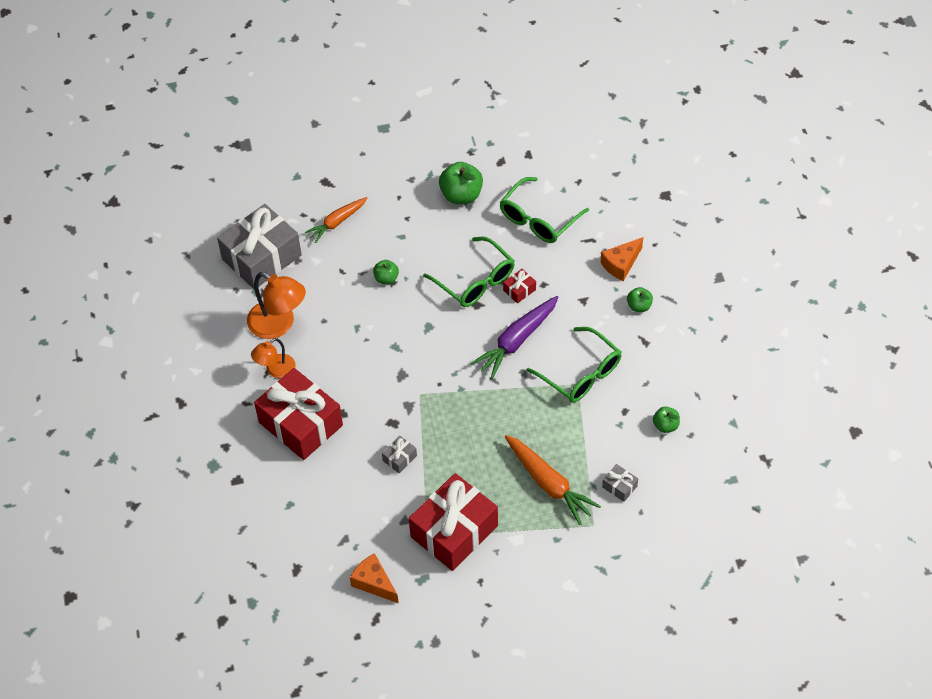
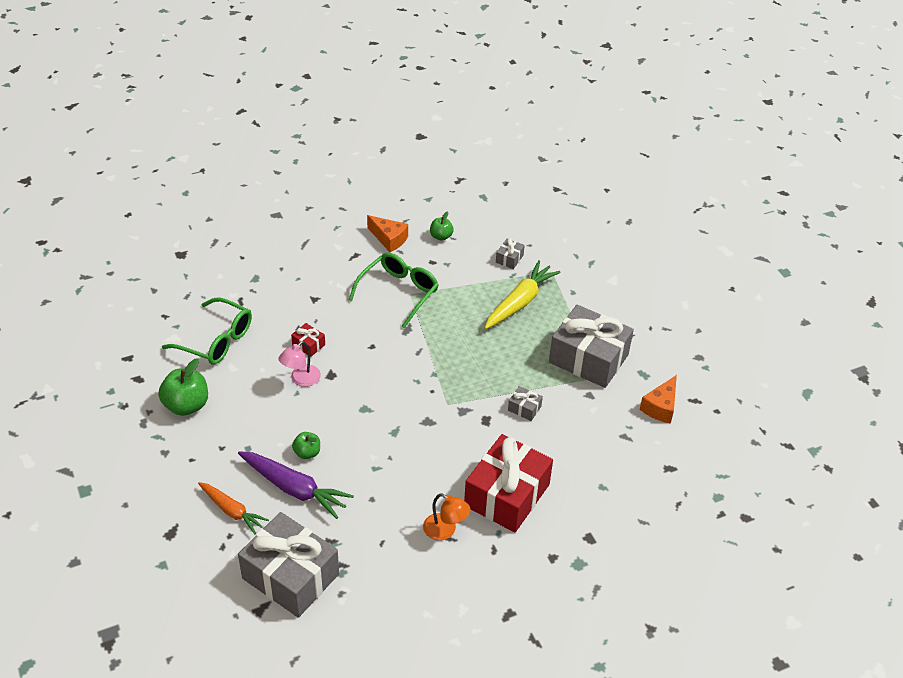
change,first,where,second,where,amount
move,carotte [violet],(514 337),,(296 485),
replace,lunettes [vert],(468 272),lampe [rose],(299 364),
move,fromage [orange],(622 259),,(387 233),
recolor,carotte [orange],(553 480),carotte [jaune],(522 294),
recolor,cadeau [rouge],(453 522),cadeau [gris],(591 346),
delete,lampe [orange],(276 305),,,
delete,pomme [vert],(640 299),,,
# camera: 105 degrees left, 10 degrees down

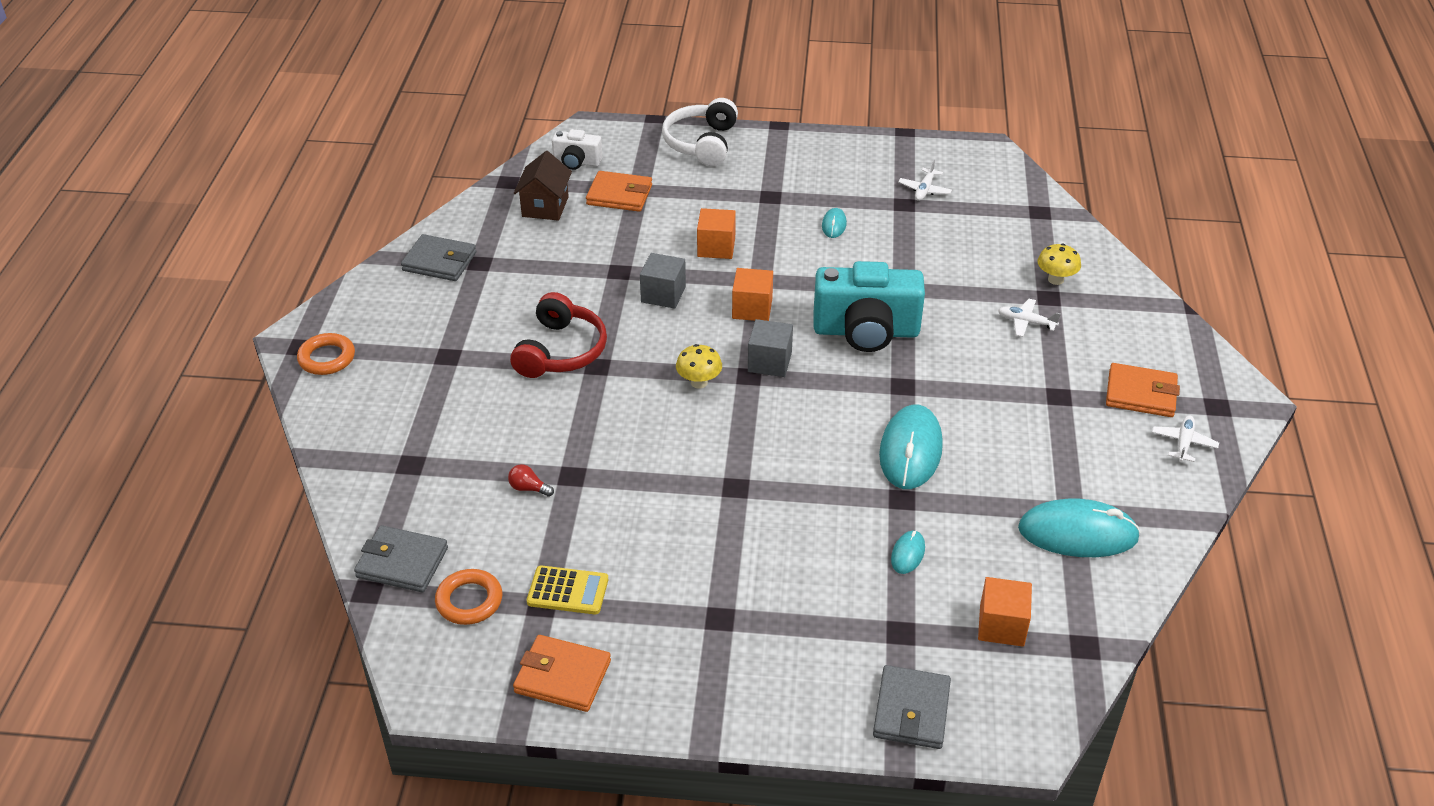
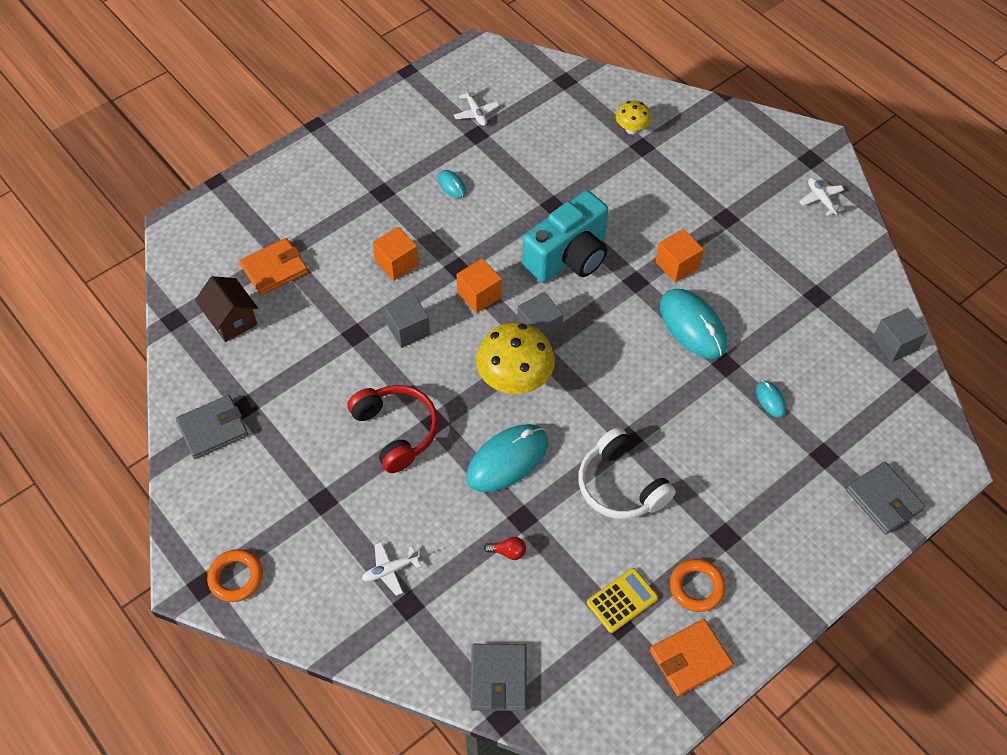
change,first,where,second,where,amount
move,avion [blanc],(1029 318),,(391 569),
move,souris [turquoise],(1079 527),,(507 458),
rotate,portefeuille [gris],(401 558),,(498 677),60 degrees counterclockwise
resize,champignon [jaune],(699 366),,(515 358),x1.92
rotate,ampoule [rouge],(531 480),,(505 548),150 degrees counterclockwise
move,casque audio [blanc],(700 132),,(627 473),
move,cube [orange],(1005 612),,(680 255),
move,anneau [orange],(468 597),,(698 585),
insert,,,cube [gris],(900 335),
delete,appareil photo [blanc],(577 149),,,
delete,portefeuille [orange],(1143 390),,,
# camera: 45 degrees left, 15 degrees up

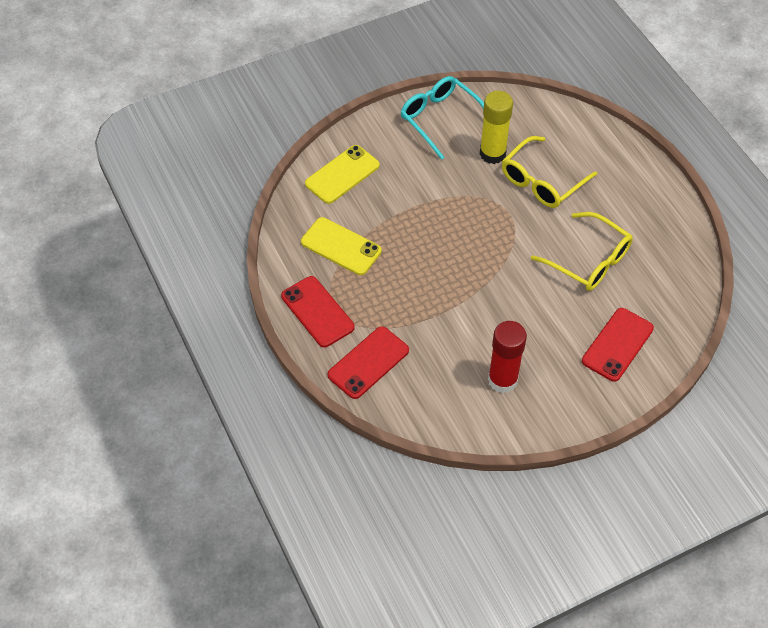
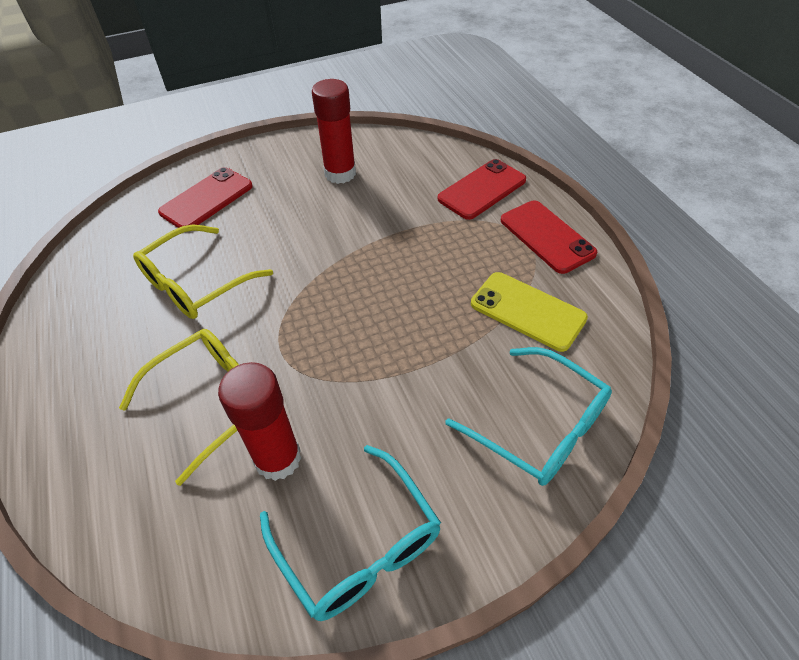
change,first,where,second,where,amount
rotate,lunettes [jaune],(582 251),,(203 272),90 degrees counterclockwise
recolor,bâton de colle [jaune],(496 127),bâton de colle [rouge],(259 421),
replace,téléphone [jaune],(342 174),lunettes [turquoise],(528 416),
# camera: 175 degrees left, 5 degrees down

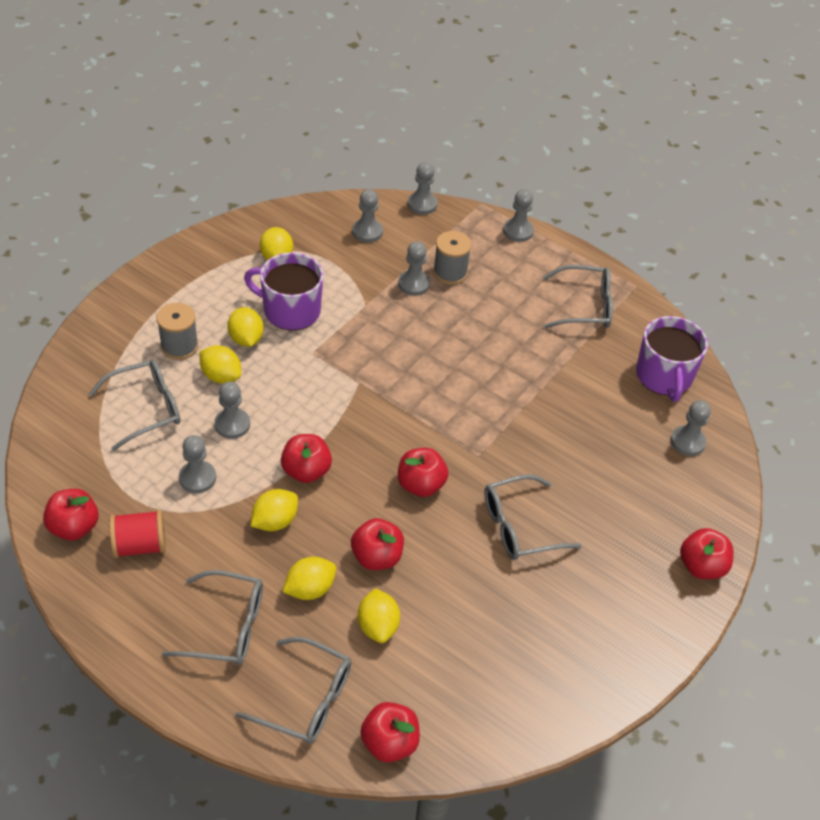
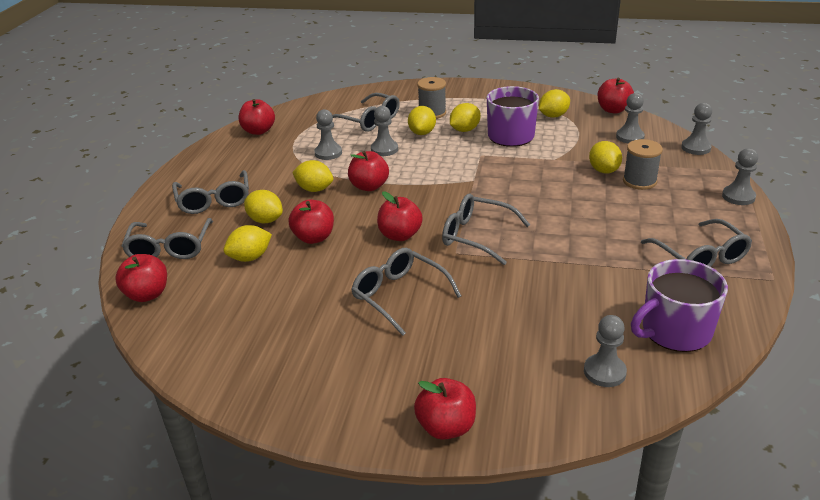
change,first,where,second,where,amount
insert,,,lunettes [gris],(486 229),
replace,pion [gris],(414 268),citron [jaune],(605 157),
insert,,,pomme [rouge],(616 96),
delete,bobine [rouge],(138 534),,,
# camera: 70 degrees right, 15 degrees down

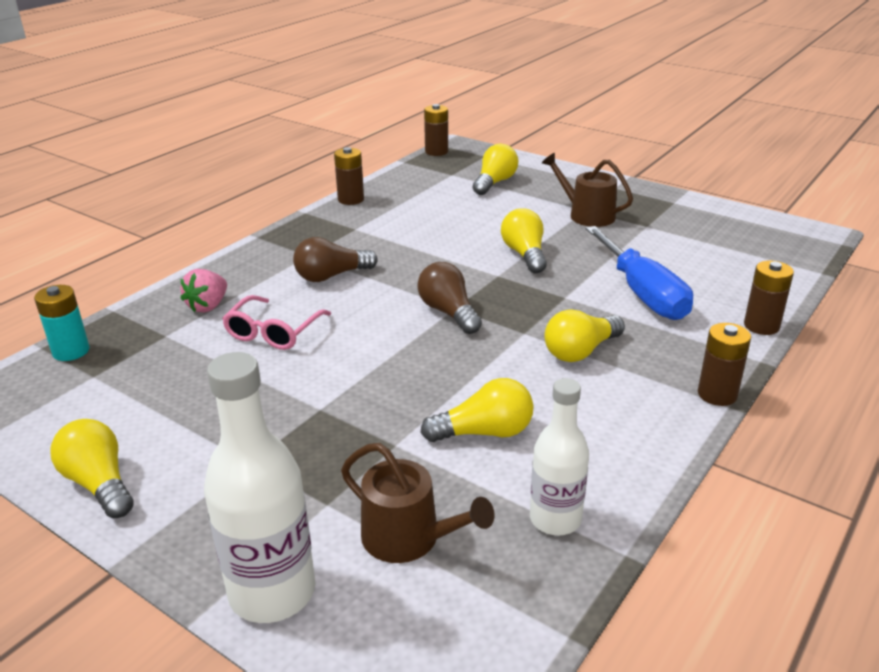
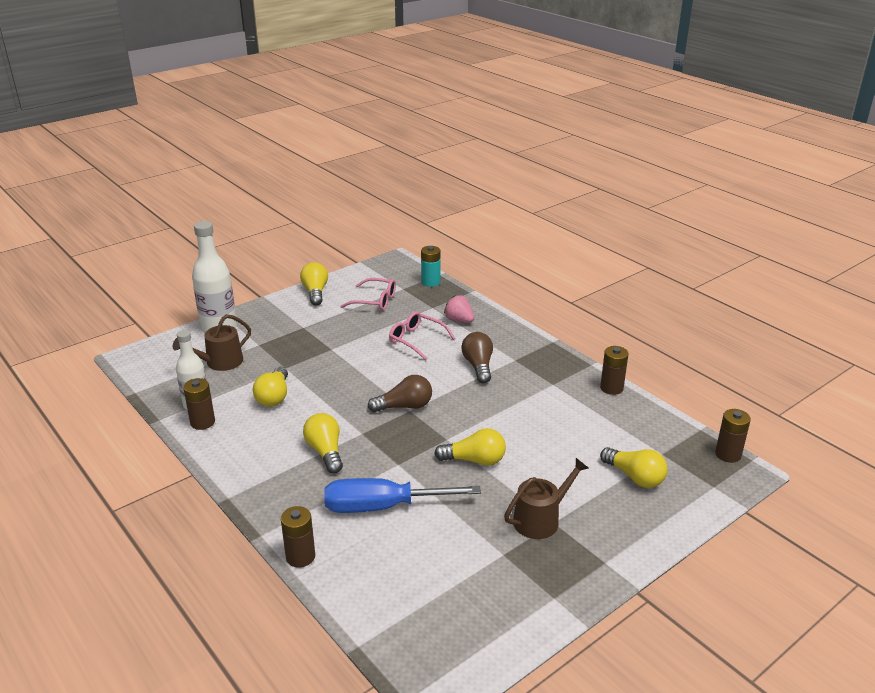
change,first,where,second,where,amount
move,pile [marron],(724 364),,(199 404),
rotate,ampoule [jaune],(92 468),,(314 284),75 degrees counterclockwise
insert,,,lunettes [rose],(368 294),
# camera: 105 degrees right, 0 degrees up

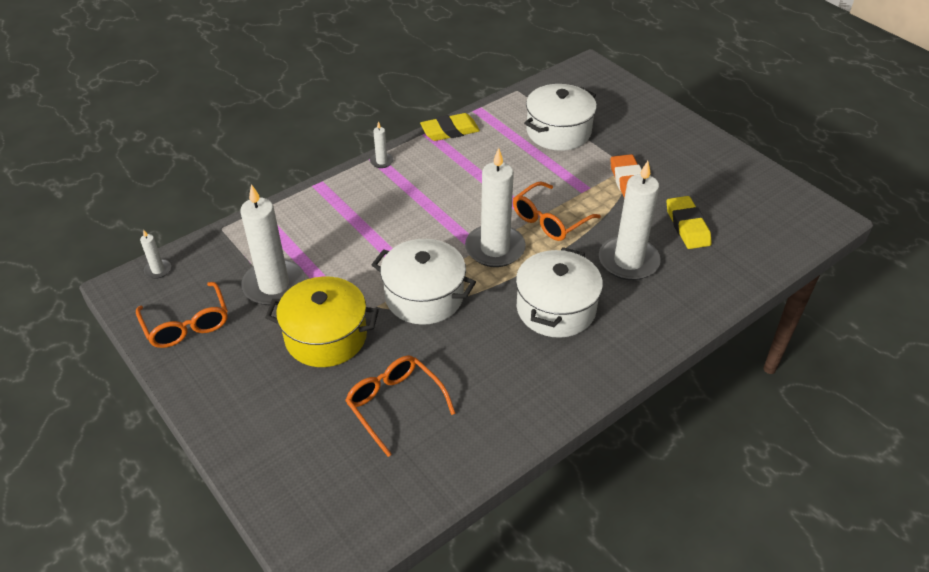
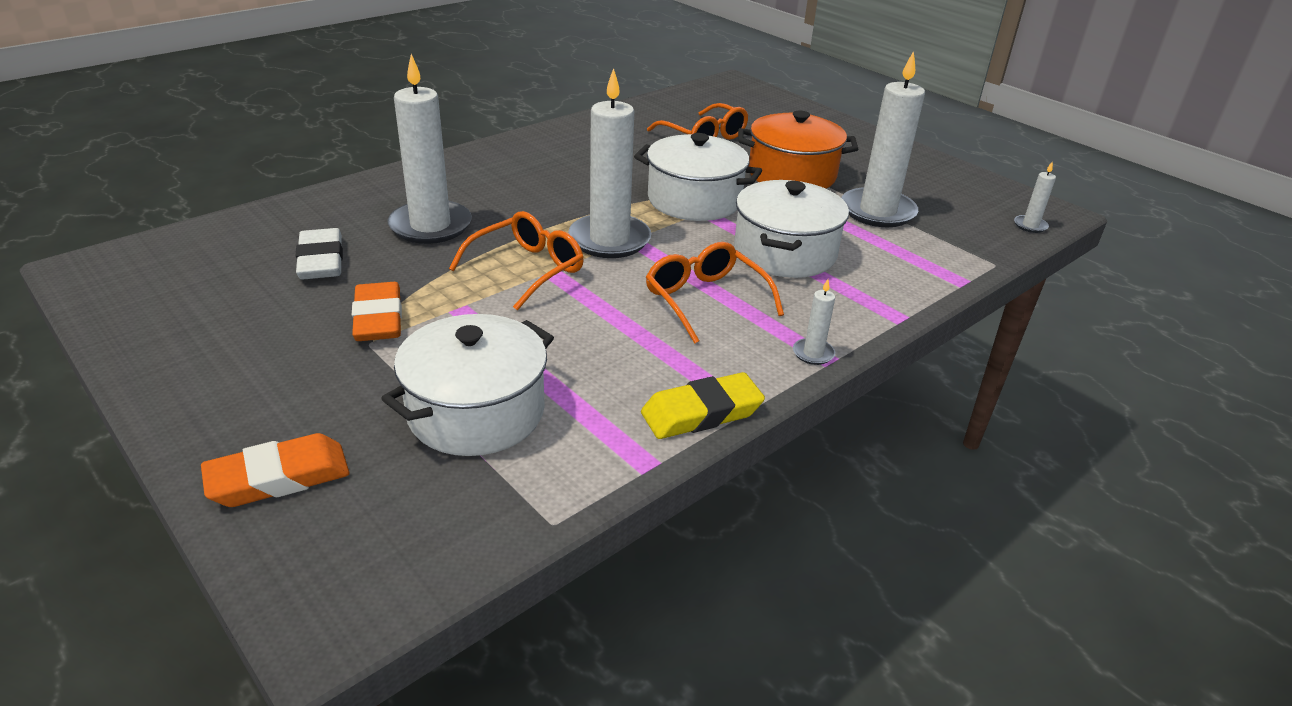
change,first,where,second,where,amount
insert,,,gomme [orange],(275 470),
recolor,gomme [jaune],(689 222),gomme [blanc],(319 254),
move,lunettes [orange],(182 315),,(715 293),
move,marmite [blanc],(559 292),,(791 229),
recolor,marmite [jaune],(322 321),marmite [orange],(798 150),
# camera: 175 degrees right, 10 degrees down

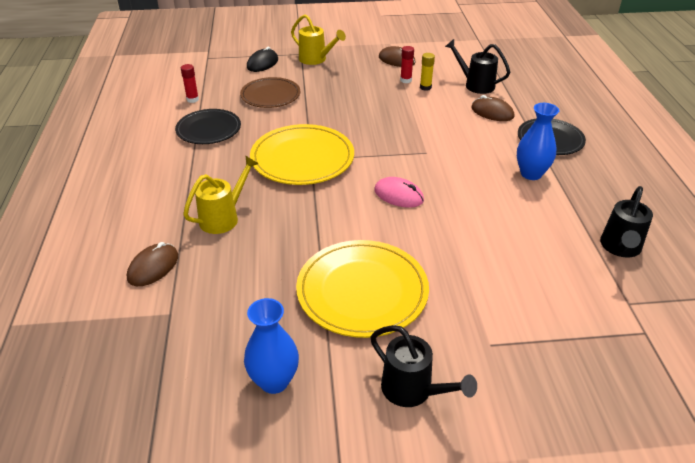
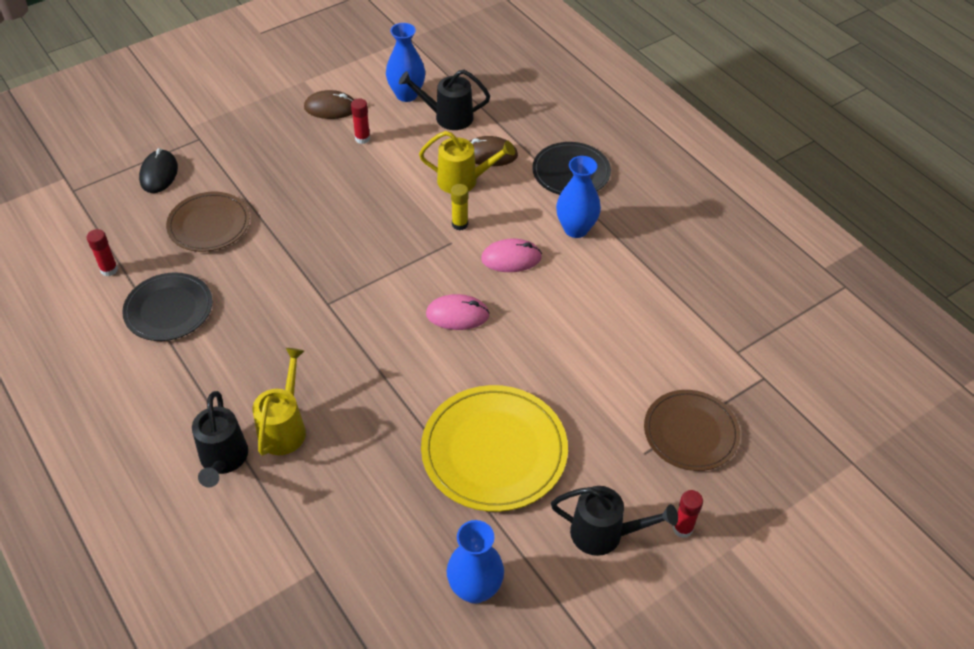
change,first,where,second,where,amount
move,arrosoir [noir],(626 222),,(220 439),
insert,,,vase [bleu],(405 62),
move,arrosoir [jaune],(318 39),,(467 162),
move,bâton de colle [jaune],(427 72),,(459 207),
insert,,,souris [rose],(511 255),
insert,,,assiette [marron],(692 430),
insert,,,bâton de colle [rouge],(688 514),
delete,souris [marron],(152 264),,,
delete,assiette [jaune],(302 154),,,
# camera: 30 degrees left, 10 degrees up

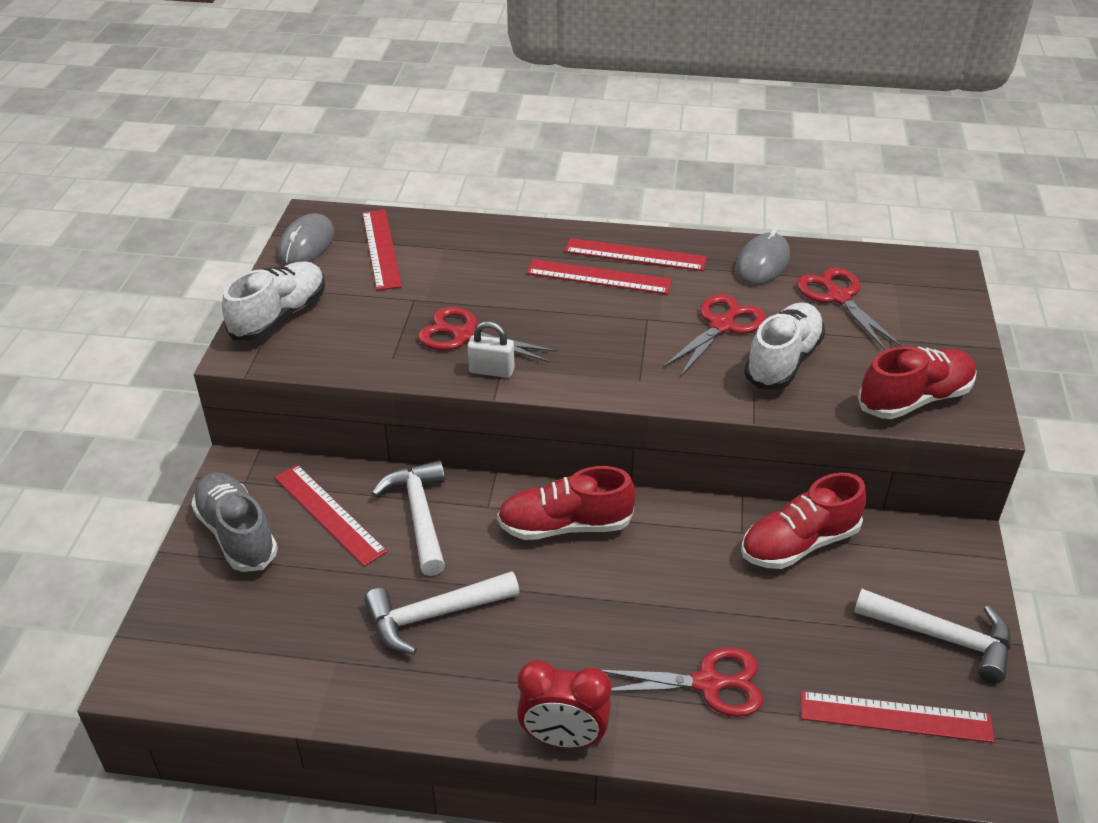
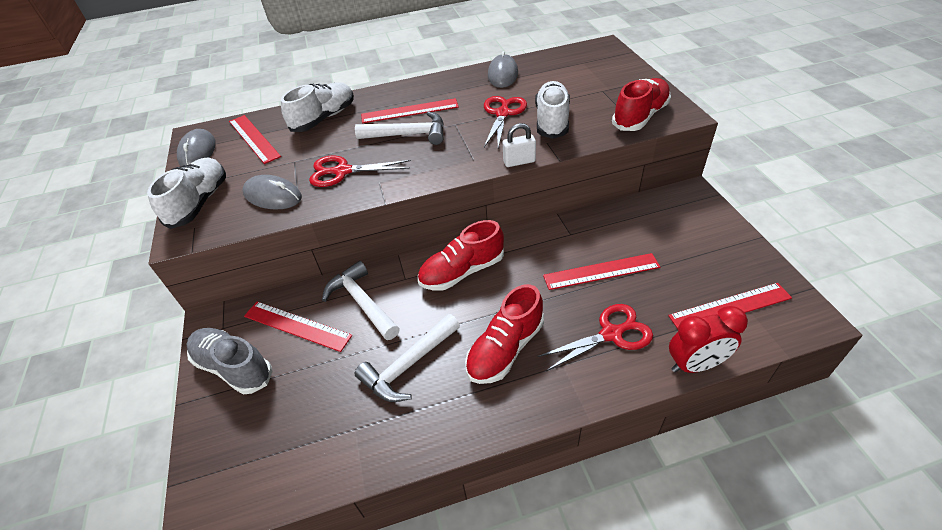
change,first,where,second,where,amount
insert,,,souris [gris],(272 192),
insert,,,chaussure [blanc],(317 107),
move,marteau [blanc],(932 636),,(399 128),
move,chaussure [rouge],(803 521),,(504 334),
move,cadenas [blanc],(491 349),,(519 145),
move,règle [rouge],(635 254),,(601 271),
move,réveil [rouge],(564 704),,(708 339),
delete,ciseaux [rouge],(849 309),,,
# camera: 20 degrees left, 5 degrees up

